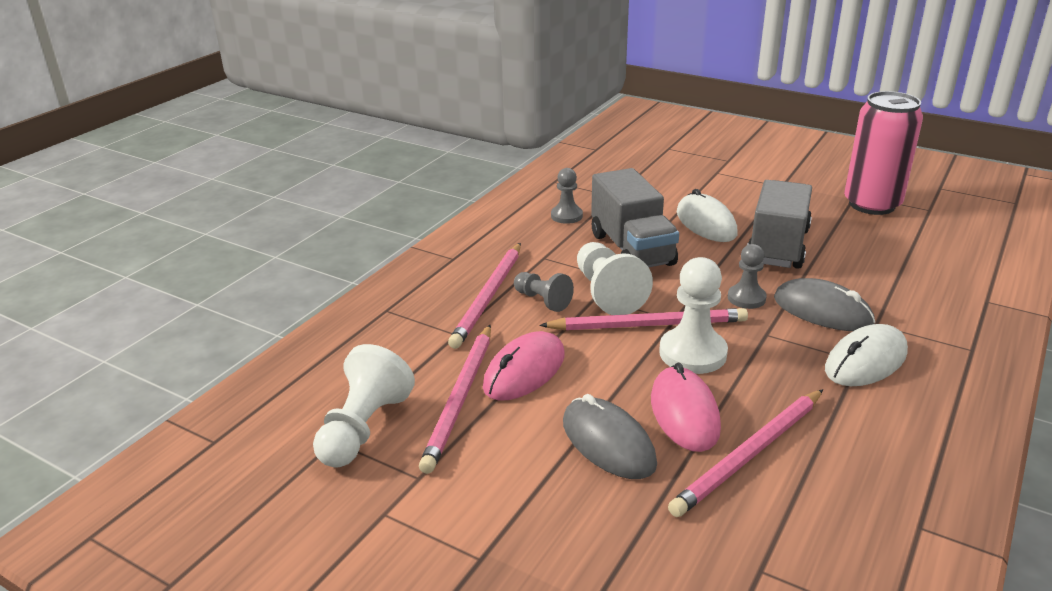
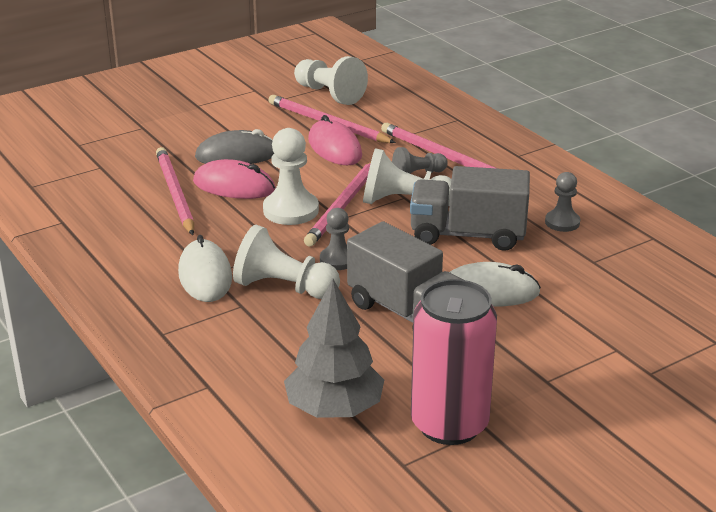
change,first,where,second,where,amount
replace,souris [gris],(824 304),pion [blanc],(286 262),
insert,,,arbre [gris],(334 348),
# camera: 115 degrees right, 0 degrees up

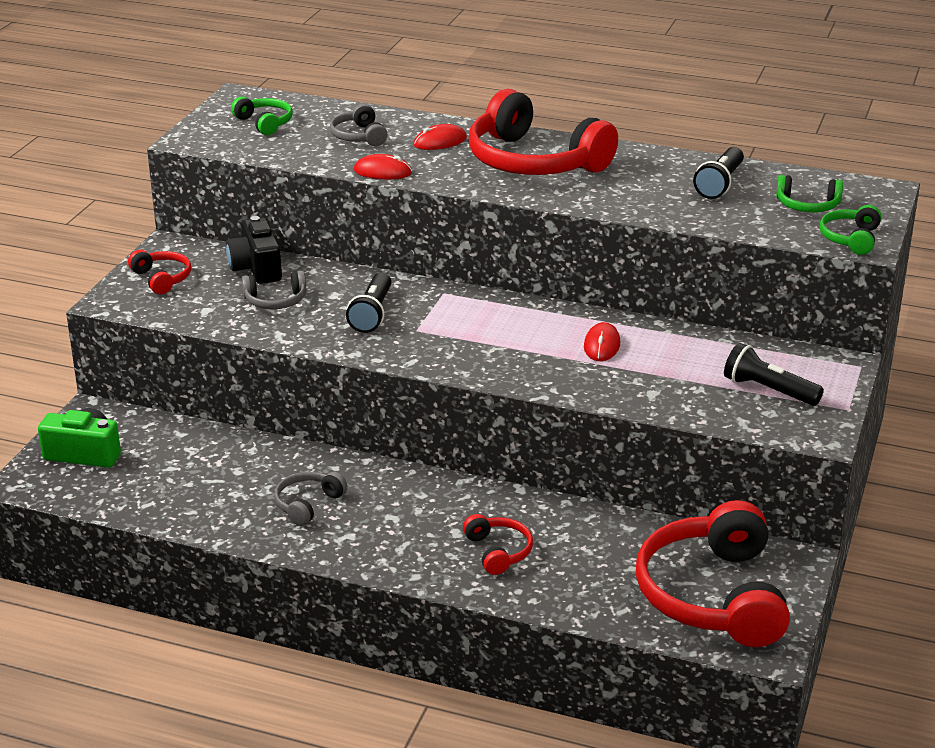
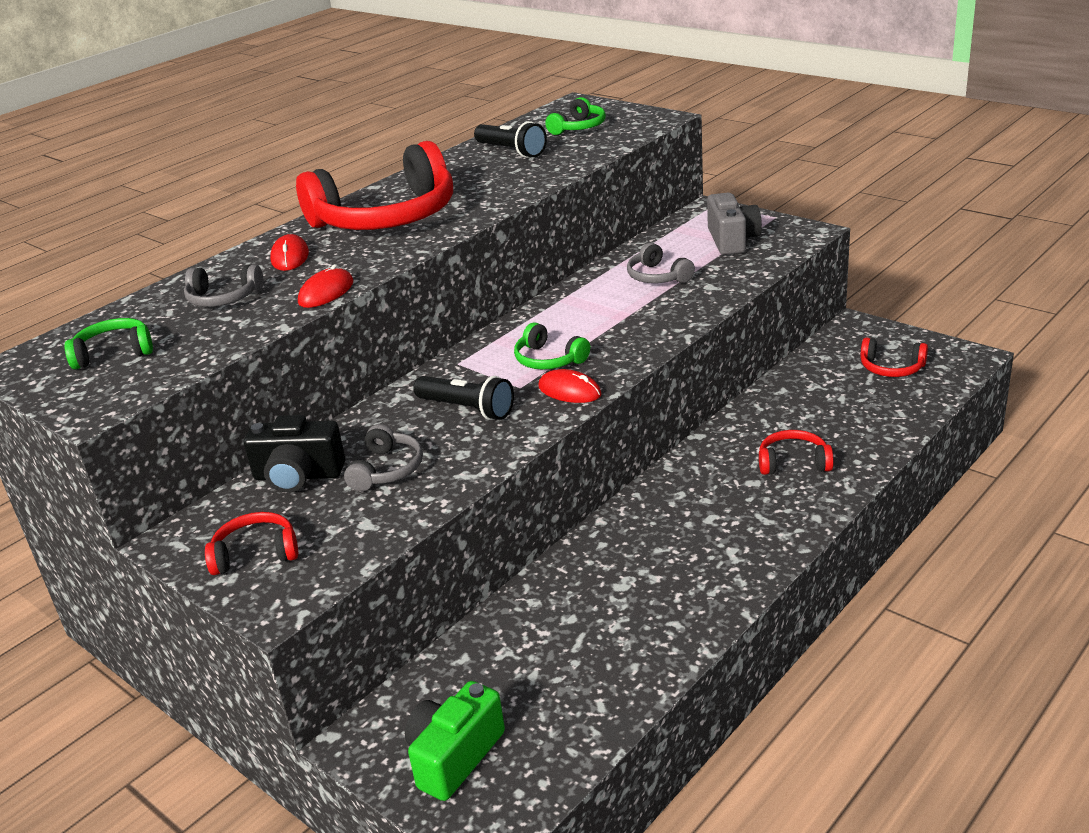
change,first,where,second,where,amount
move,casque audio [vert],(850 230),,(552 346),
move,souris [rouge],(602 341),,(569 386),
move,casque audio [gris],(310 499),,(661 263),
replace,lampe de poche [noir],(774 374),appareil photo [gris],(734 224),
resize,casque audio [rouge],(713 573),,(894 357),x0.45
# camera: 65 degrees left, 0 degrees up

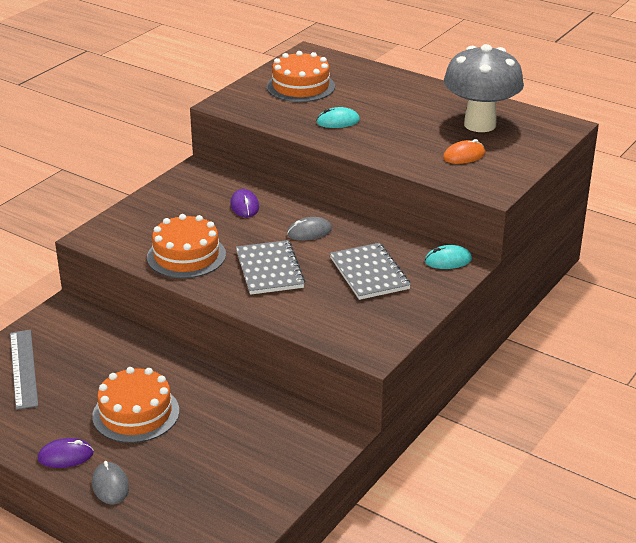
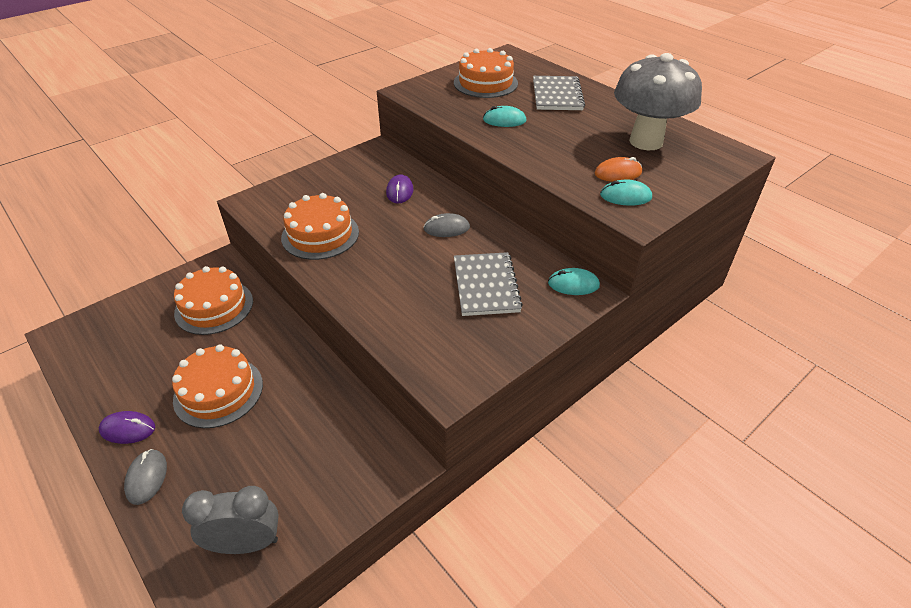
change,first,where,second,where,amount
insert,,,gâteau [orange],(213 300),
insert,,,réveil [gris],(230 520),
move,carnet [gris],(270 267),,(559 93),
insert,,,souris [turquoise],(626 192),
delete,règle [gris],(24 370),,,
# camera: 15 degrees right, 10 degrees up

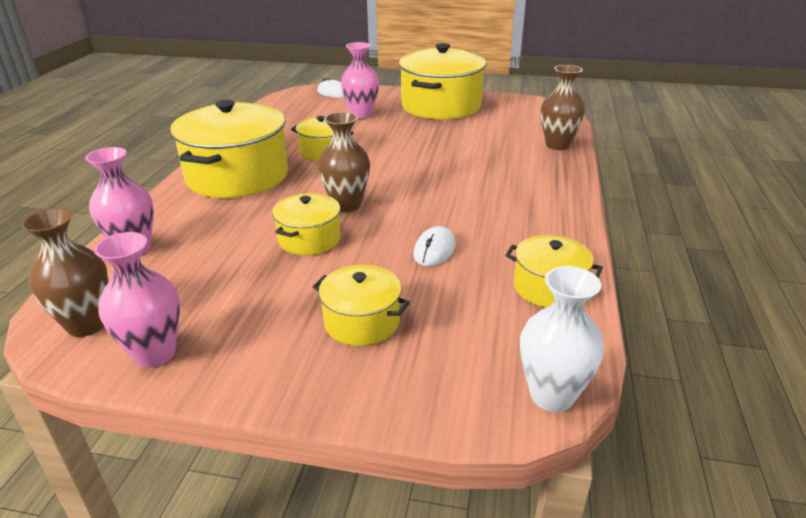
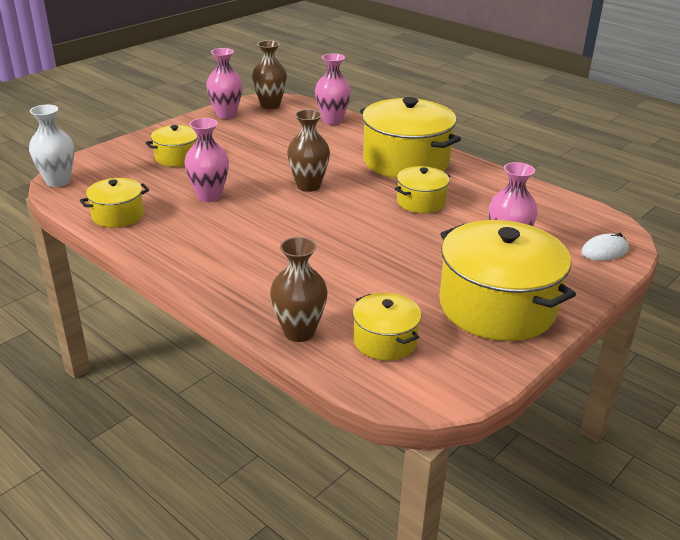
change,first,where,second,where,amount
replace,souris [blanc],(434 246),vase [rose],(206 160),
move,marmite [jaune],(306 224),,(387 327),
# camera: 120 degrees right, 0 degrees up

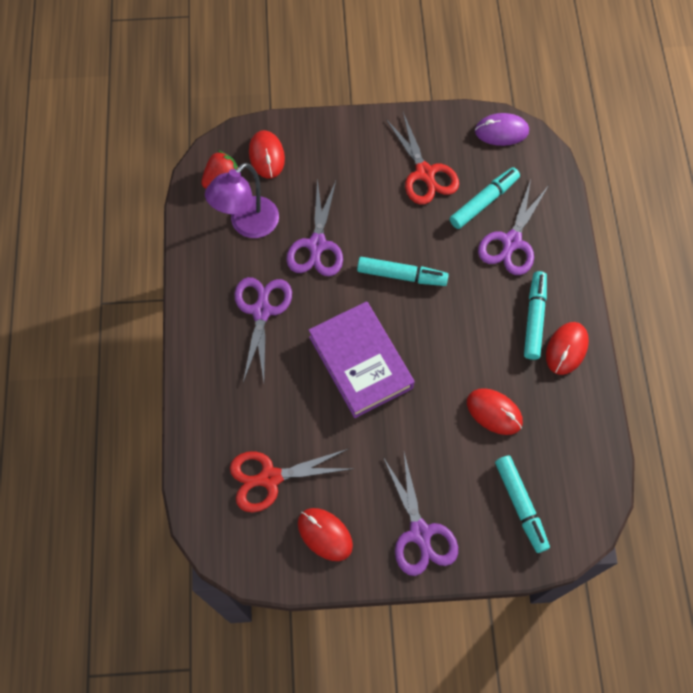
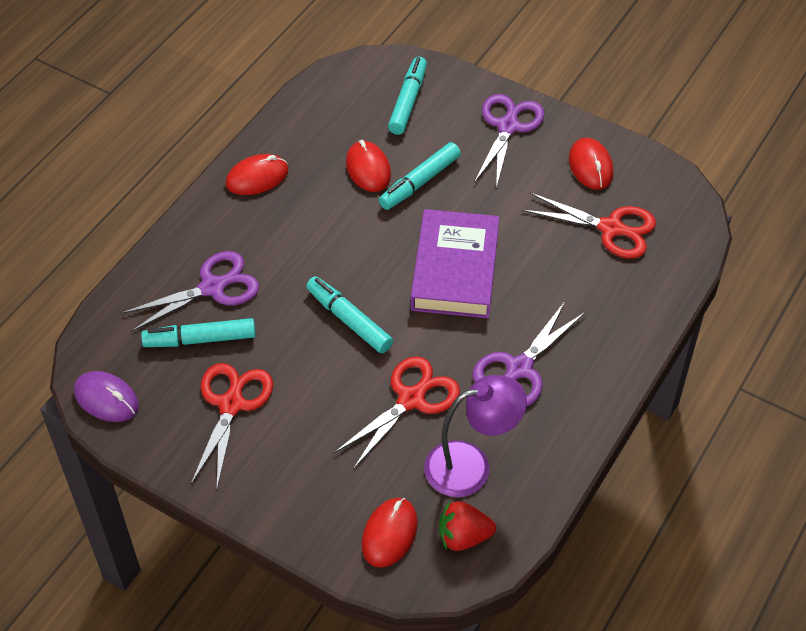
change,first,where,second,where,amount
recolor,ciseaux [violet],(314 227),ciseaux [rouge],(397 412),
move,feutre [turquoise],(535 315),,(420 176),
# camera: 145 degrees left, 15 degrees down

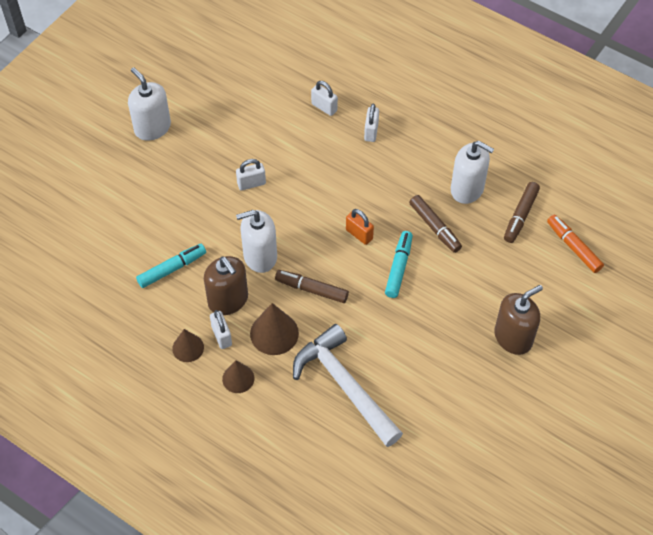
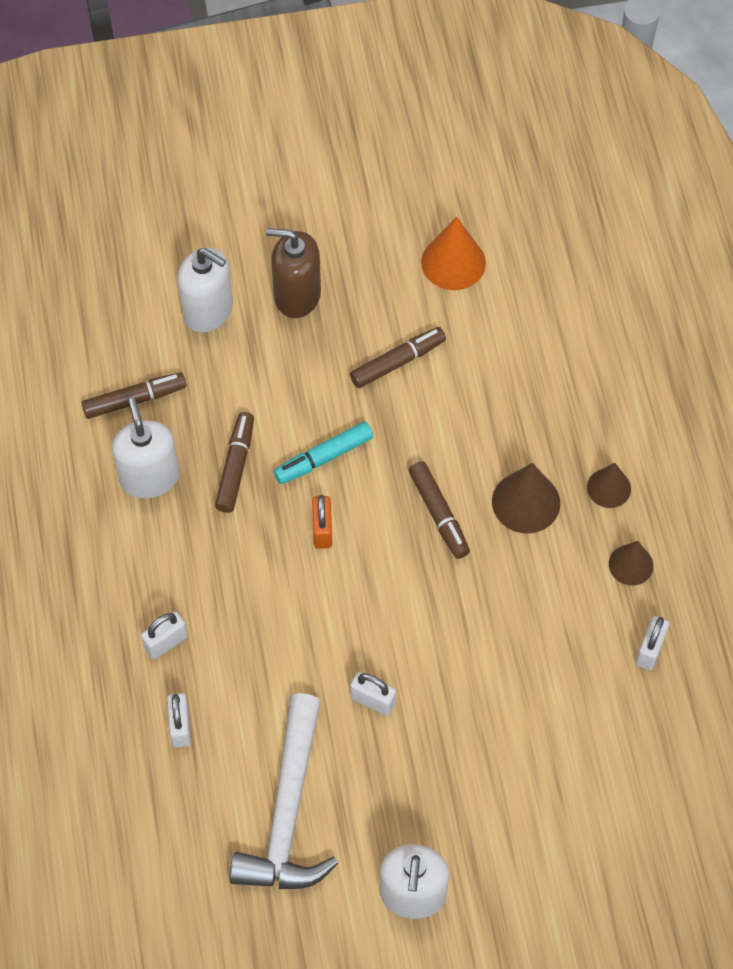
change,first,where,second,where,amount
move,distributeur de savon [blanc],(256 241),,(205 290),
move,marteau [blanc],(348 385),,(284 791),
insert,,,feutre [marron],(398 357),
insert,,,cône [orange],(453 253),
move,cadenas [blanc],(221 329),,(653 643),
delete,feutre [turquoise],(171 266),,,
delete,distributeur de savon [marron],(226 285),,,
delete,feutre [orange],(575 243),,,
# camera: 135 degrees left, 5 degrees up

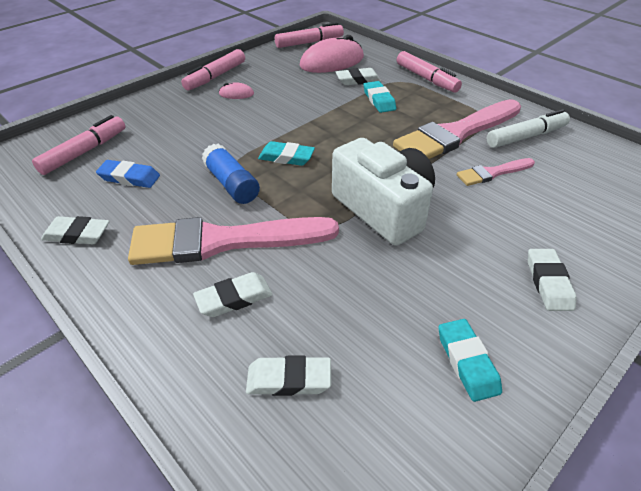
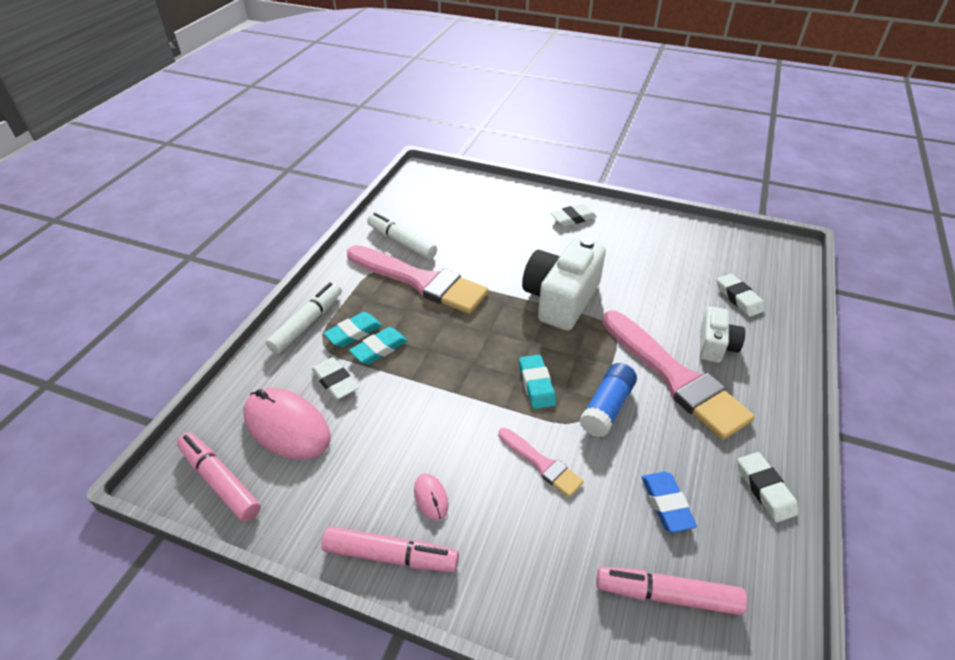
change,first,where,second,where,amount
recolor,feutre [rose],(429 72),feutre [blanc],(304 318),
move,gomme [turquoise],(470 360),,(353 330),
move,pinceau [rose],(496 172),,(541 462),
replace,gomme [blanc],(233 294),appareil photo [blanc],(722 334),
# camera: 115 degrees left, 0 degrees up

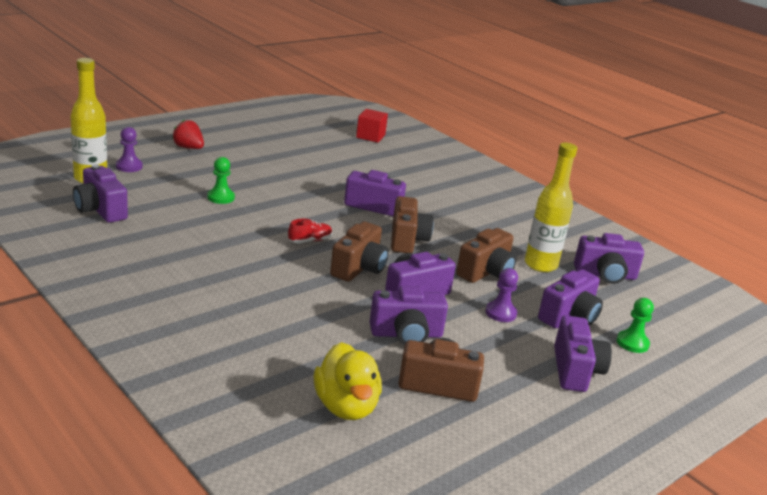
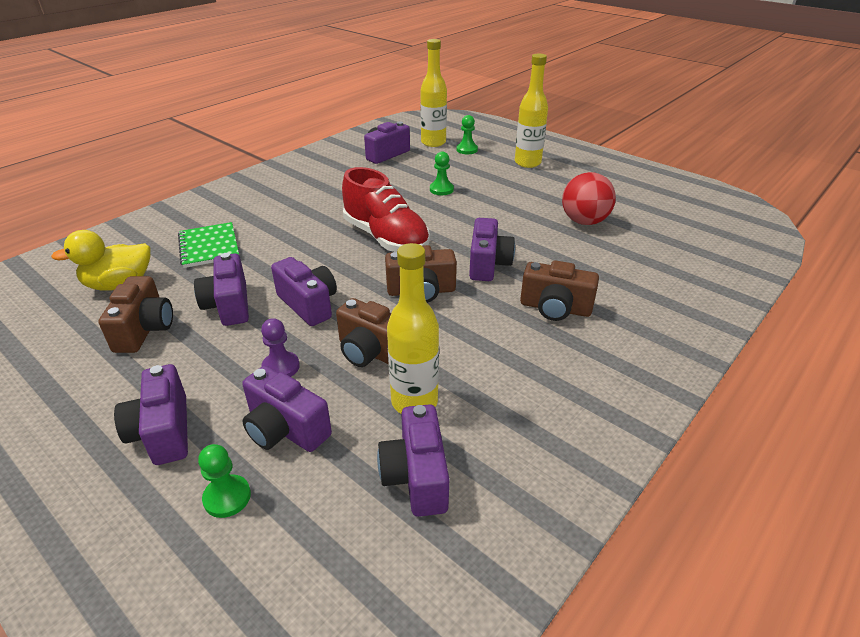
change,first,where,second,where,amount
rotate,appareil photo [violet],(583 353),,(151 414),75 degrees clockwise
insert,,,carnet [vert],(208 245),
resize,chaussure [rouge],(310 230),,(386 209),x2.49
recolor,pion [violet],(129 149),pion [vert],(467 134),
replace,fraise [rouge],(188 134),bouteille [jaune],(531 110),
move,appareil photo [marron],(359 252),,(559 290),
insert,,,balle [rouge],(589 198),
delete,cube [rouge],(372 126),,,
# camera: 85 degrees right, 10 degrees up

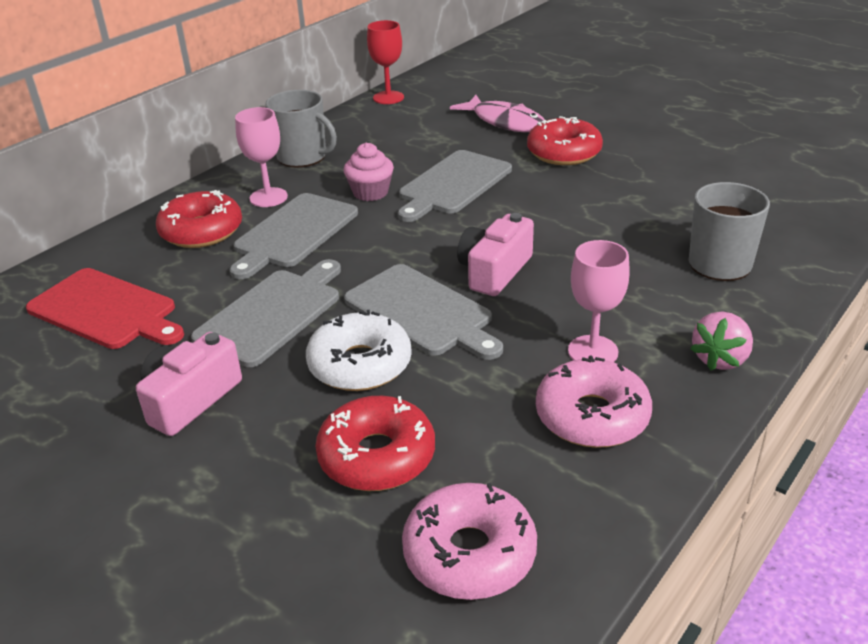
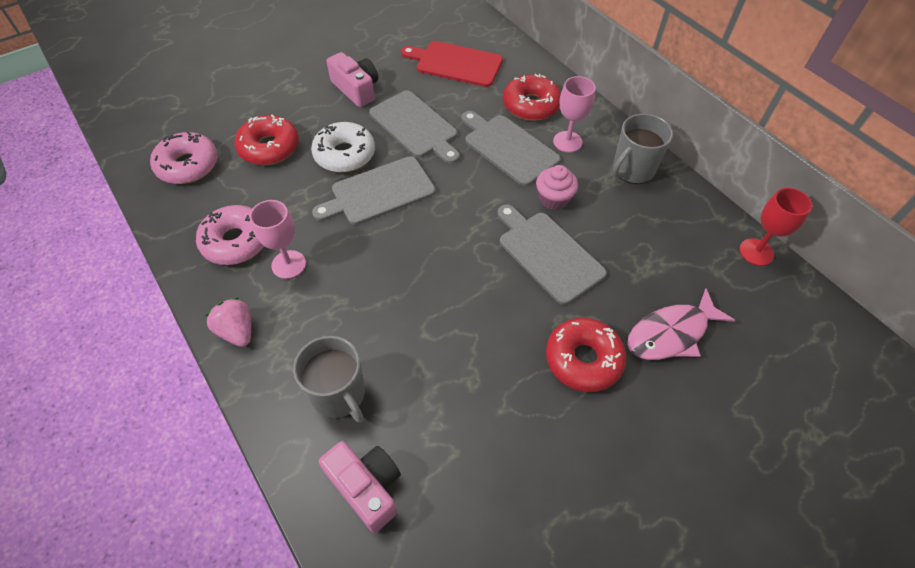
change,first,where,second,where,amount
move,appareil photo [rose],(495 254),,(360 487),
rotate,planche à découper [rouge],(105 308),,(452 64),60 degrees clockwise
# camera: 105 degrees right, 20 degrees up

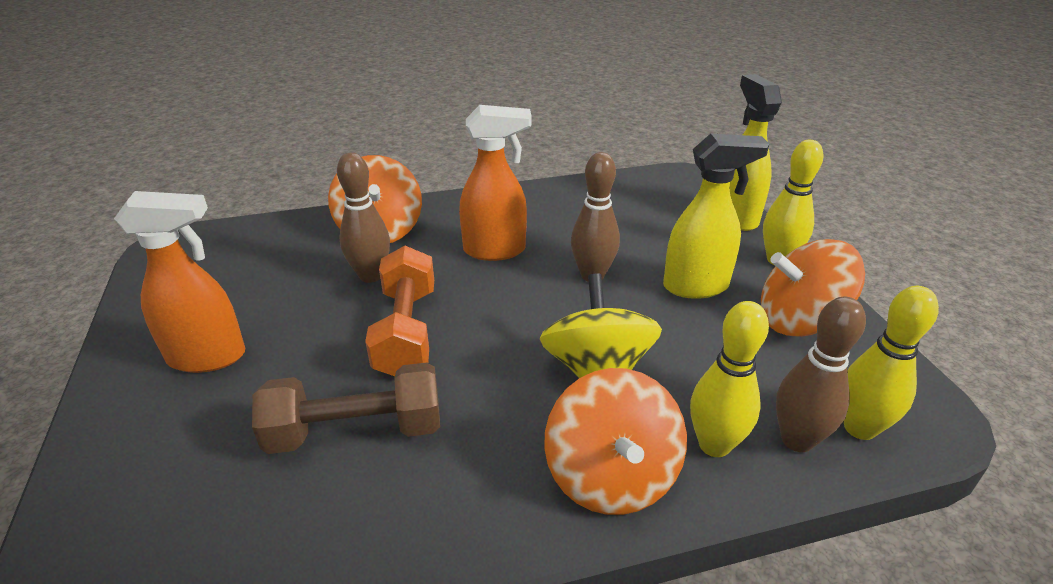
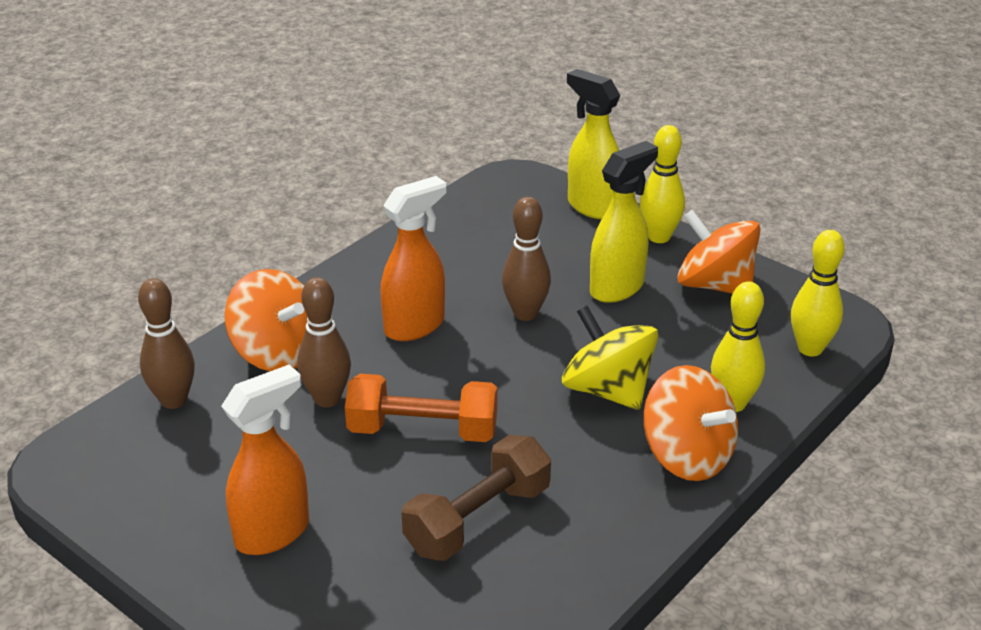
change,first,where,second,where,amount
move,quille [marron],(821 374),,(166 343),
rotate,haltère [orange],(399 311),,(421 408),45 degrees counterclockwise
rotate,toupie [orange],(813 288),,(719 252),75 degrees clockwise
# camera: 35 degrees left, 0 degrees up

